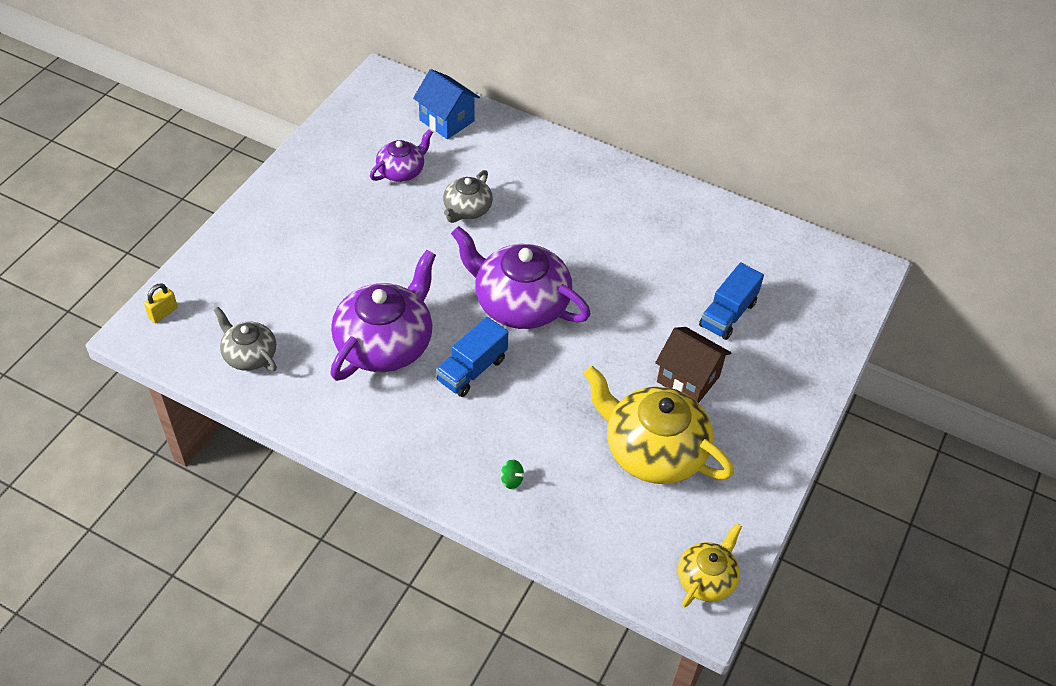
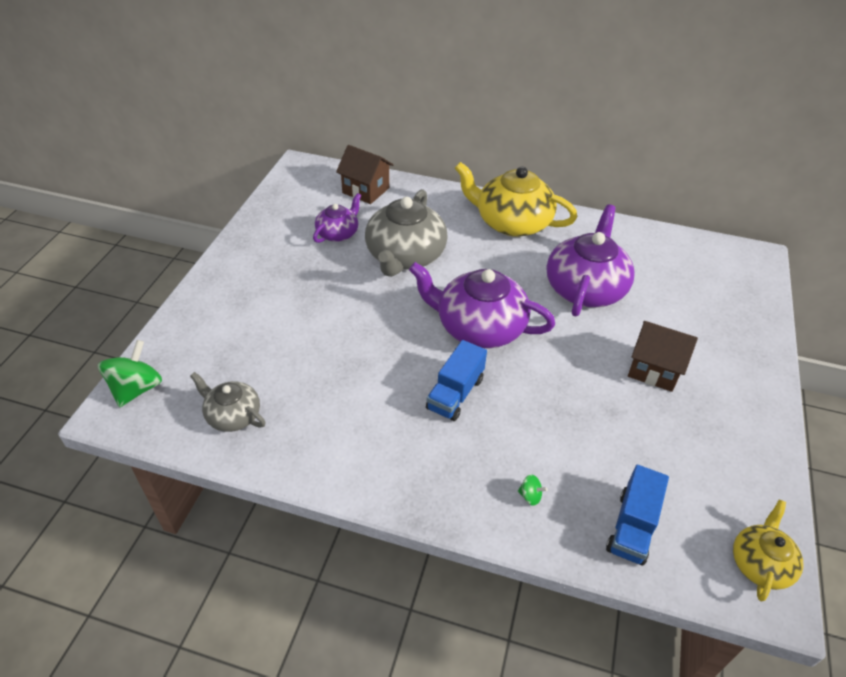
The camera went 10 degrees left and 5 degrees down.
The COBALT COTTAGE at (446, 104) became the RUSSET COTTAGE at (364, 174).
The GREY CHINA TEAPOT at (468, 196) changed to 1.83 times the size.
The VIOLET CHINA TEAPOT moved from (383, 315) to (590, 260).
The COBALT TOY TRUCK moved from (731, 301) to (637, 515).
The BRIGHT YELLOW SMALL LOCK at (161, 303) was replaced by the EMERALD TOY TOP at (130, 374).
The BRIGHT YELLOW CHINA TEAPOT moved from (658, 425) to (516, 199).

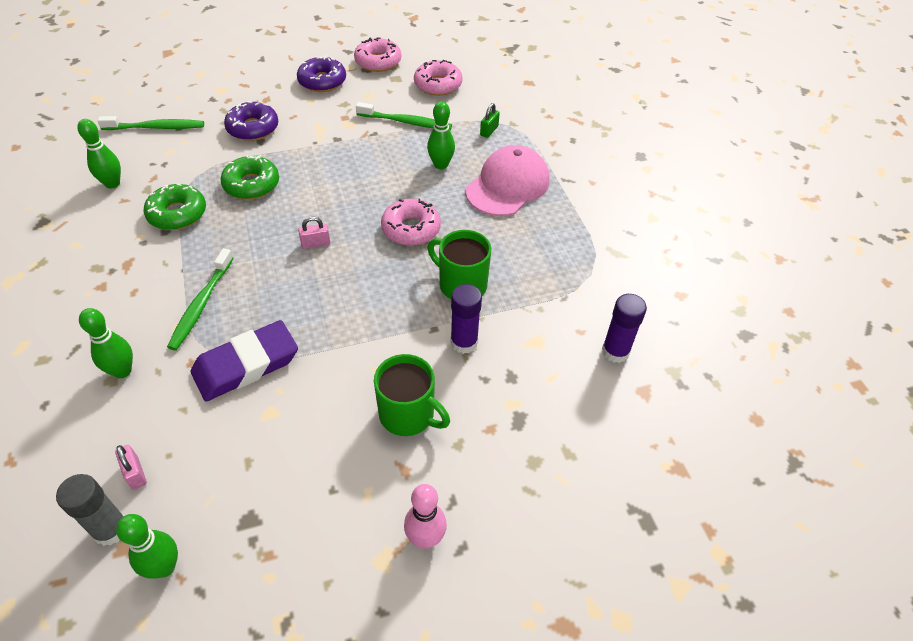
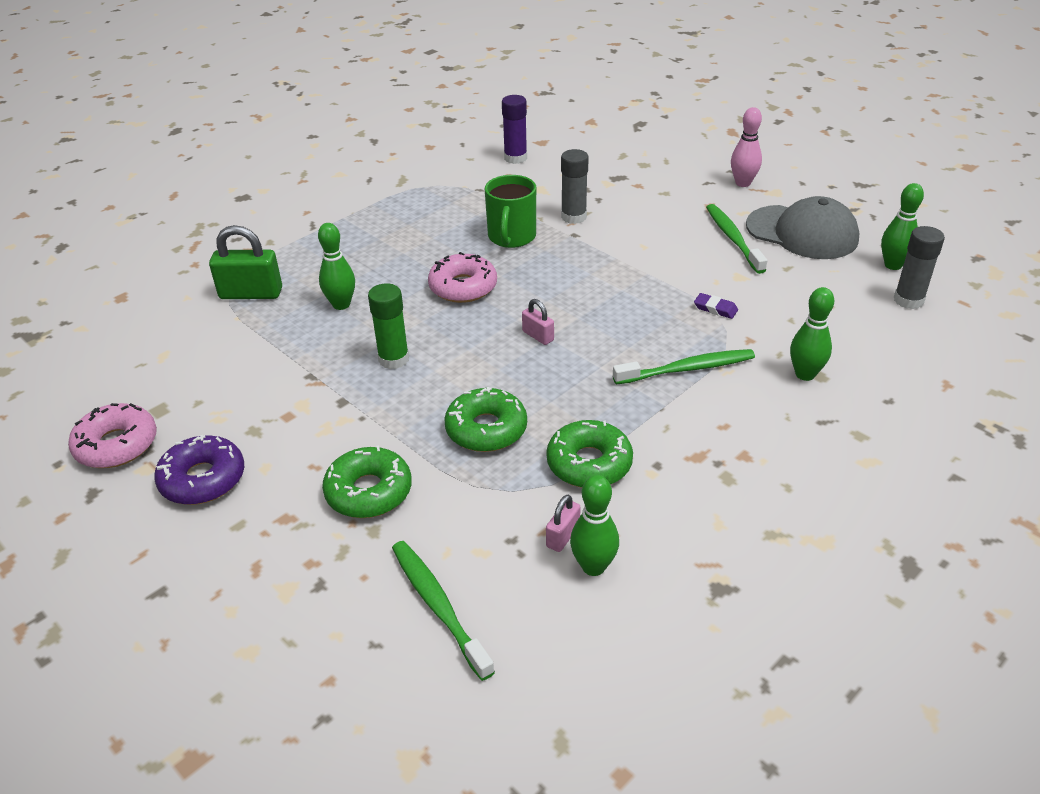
The camera went 115 degrees left and 10 degrees down.
The ROSE-PINK DONUT at (438, 78) disappeared.
The VIOLET DONUT at (251, 121) became the EMERALD DONUT at (367, 481).
The EMERALD TOOTH BRUSH moved from (404, 116) to (736, 239).
The EMERALD SMALL LOCK at (490, 120) changed to 1.90 times the size.
The ROSE-PINK CAP at (508, 180) disappeared.
The VIOLET GLUE STICK at (466, 319) became the GREY GLUE STICK at (575, 186).
The VIOLET ERASER at (244, 360) changed to 0.40 times the size.
The EMERALD MUG at (412, 395) disappeared.
The ROSE-PINK SMALL LOCK moved from (131, 467) to (563, 523).
The GREY CAP at (802, 227) appeared.
The EMERALD GLUE STICK at (388, 326) appeared.

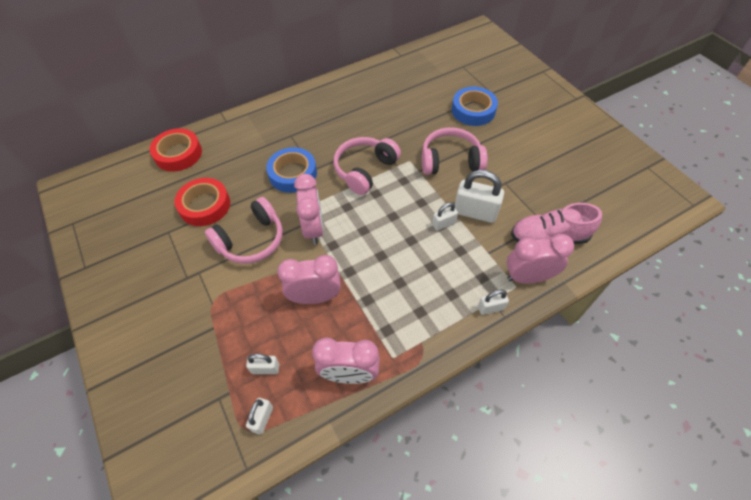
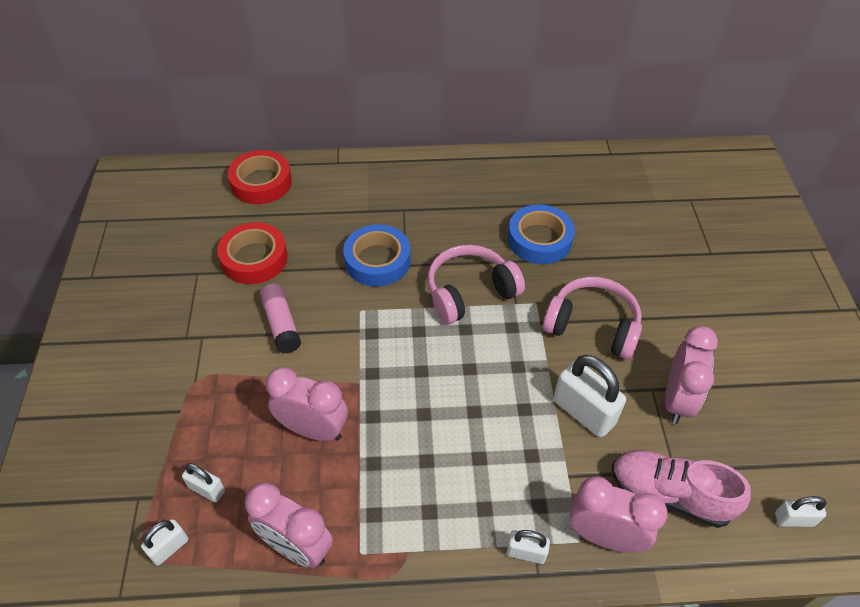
The camera went 25 degrees right and 5 degrees down.
The COBALT TAPE moved from (475, 106) to (541, 234).
The ROSE-PINK ALARM CLOCK moved from (309, 209) to (691, 375).
The ROSE-PINK HEADSET at (244, 230) was replaced by the ROSE-PINK GLUE STICK at (280, 318).
The PURE WHITE SMALL LOCK moved from (445, 216) to (801, 511).

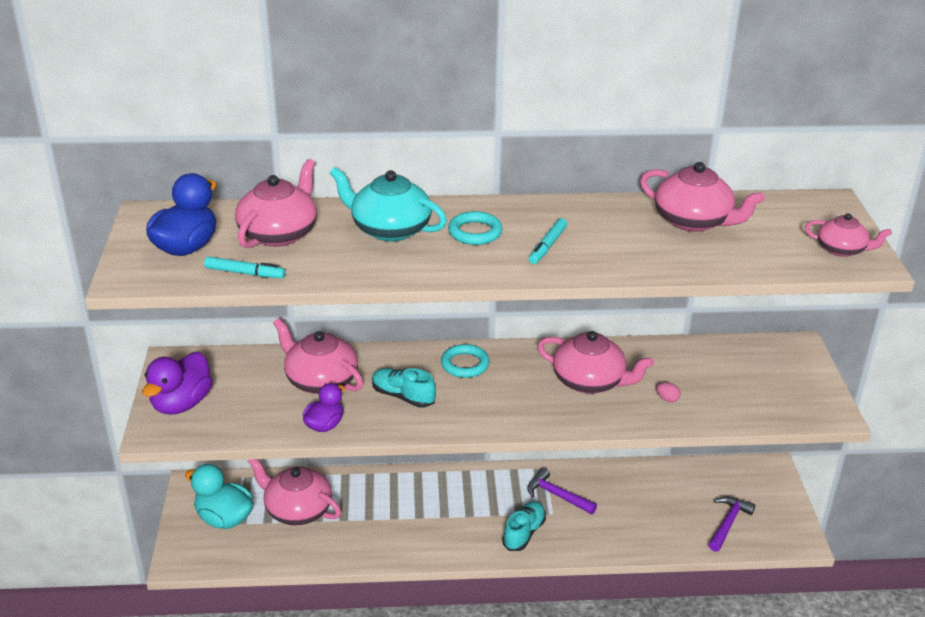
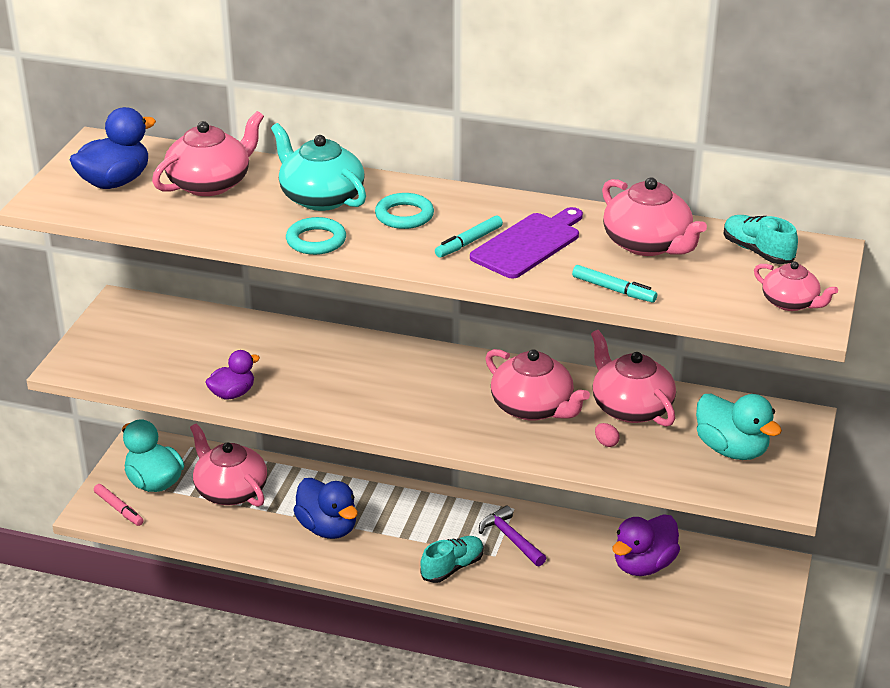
The camera went 20 degrees right and 0 degrees up.
The TEAL MARKER PEN moved from (245, 267) to (614, 284).
The ROSE-PINK CHINA TEAPOT moved from (318, 356) to (633, 378).
The TEAL HOOP moved from (465, 361) to (316, 236).
The VIOLET RUBBER DUCK moved from (177, 383) to (646, 545).
The TEAL LACE-UP SHOE moved from (404, 388) to (760, 239).
The VIOLET CLAW HAMMER at (731, 524) disappeared.
The VIOLET CHOPPING BOARD at (526, 242) appeared.
The TEAL RUBBER DUCK at (739, 427) appeared.
The COBALT RUBBER DUCK at (325, 508) appeared.
The ROSE-PINK MARKER PEN at (119, 505) appeared.

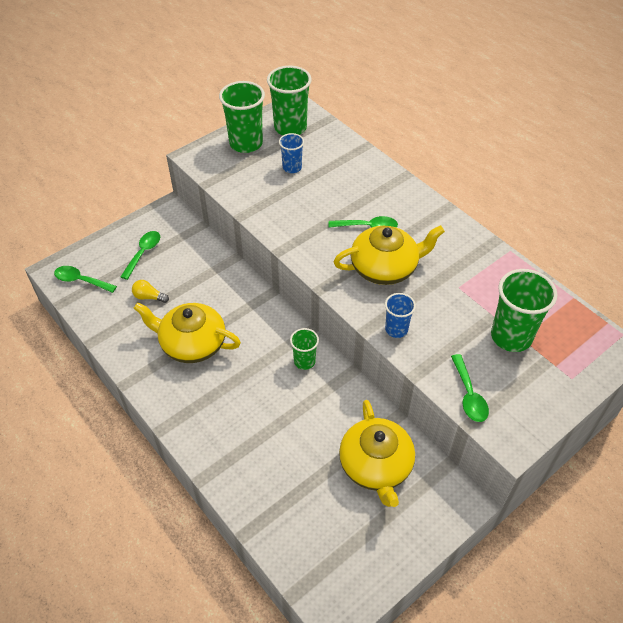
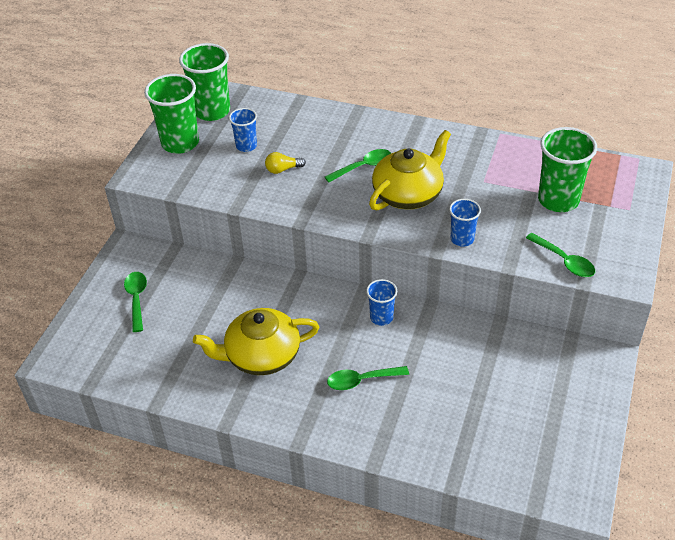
The camera went 30 degrees left and 5 degrees down.
The EMERALD TEASPOON moved from (85, 279) to (368, 378).
The BRIGHT YELLOW LIGHTBULB moved from (150, 291) to (285, 163).
The EMERALD BEAKER at (304, 349) became the COBALT BEAKER at (381, 302).
The BRIGHT YELLOW CHINA TEAPOT at (377, 453) disappeared.

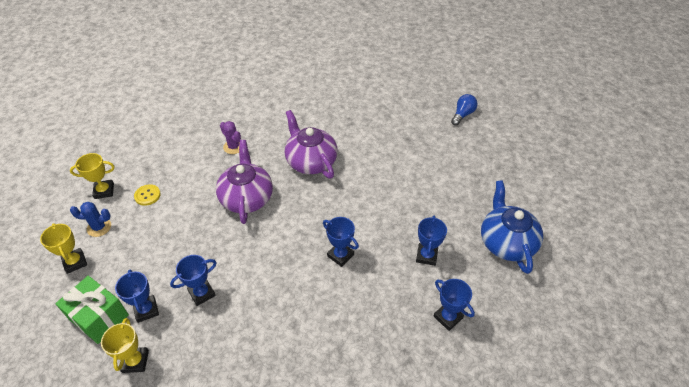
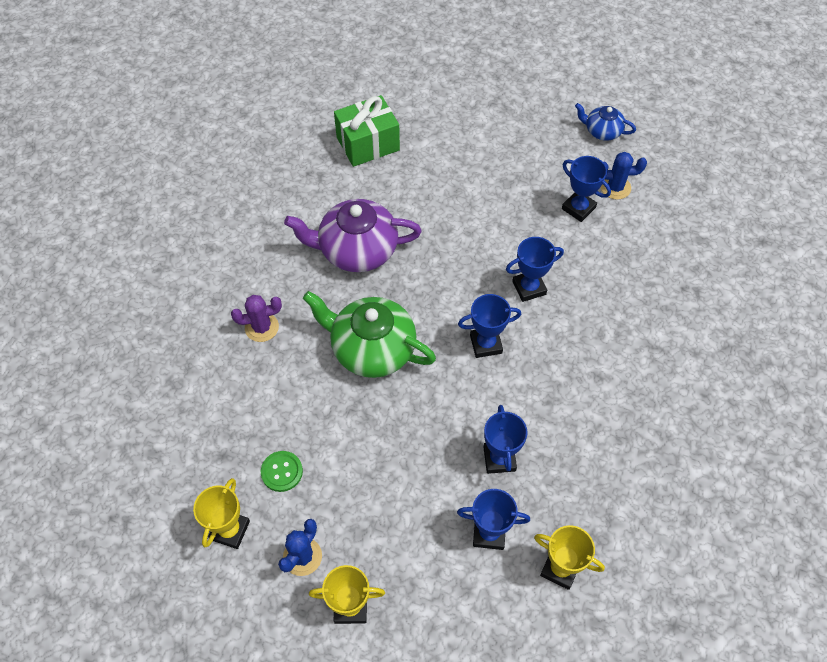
The camera went 60 degrees left and 10 degrees up.
The COBALT LIGHTBULB at (464, 110) disappeared.
The VIOLET CHINA TEAPOT at (244, 182) became the EMERALD CHINA TEAPOT at (369, 334).
The COBALT CHINA TEAPOT at (512, 227) changed to 0.53 times the size.
The BRIGHT YELLOW SEWING BUTTON at (147, 195) became the EMERALD SEWING BUTTON at (282, 471).
The EMERALD GIFT moved from (92, 310) to (367, 131).
The COBALT PRIZE CUP moved from (454, 305) to (489, 326).
The COBALT PRICKLY PLANT at (623, 176) appeared.

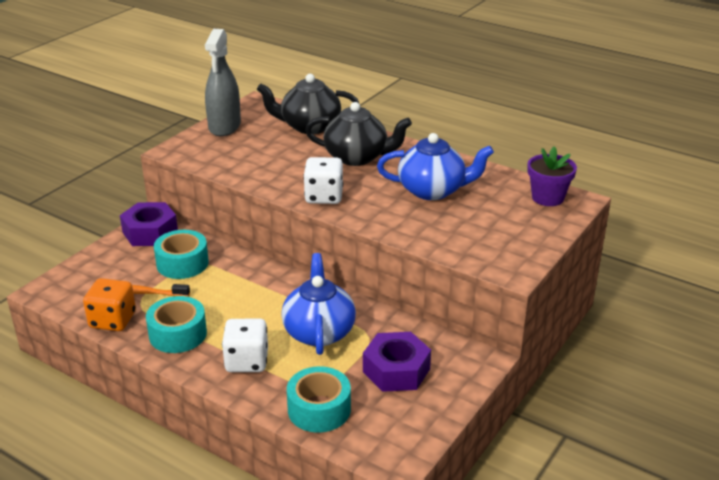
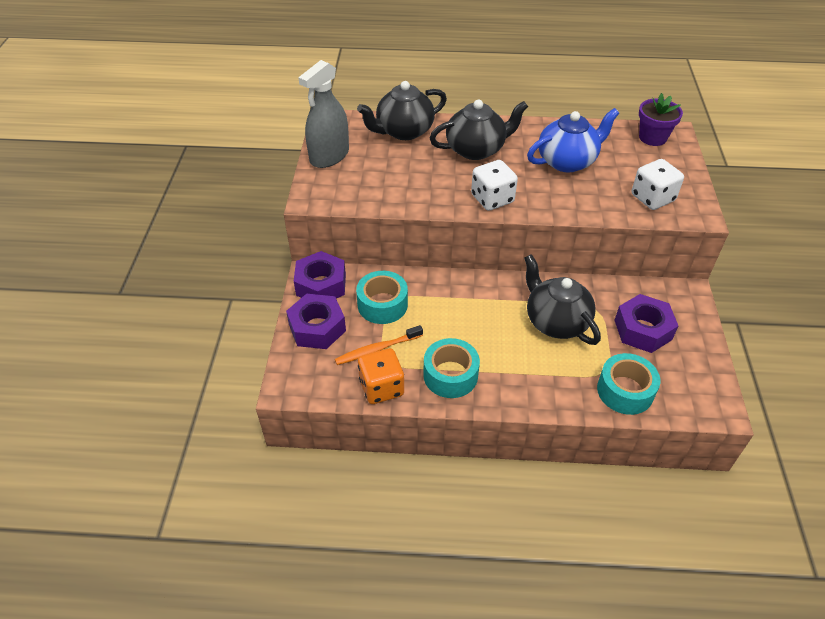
The camera went 30 degrees left and 15 degrees up.
The GREY SPRAY CLEANER at (223, 82) turned 60 degrees clockwise.
The COBALT CHINA TEAPOT at (318, 304) became the JET-BLACK CHINA TEAPOT at (562, 299).
The PURE WHITE DICE moved from (245, 345) to (658, 184).
The VIOLET HEX NUT at (316, 321) appeared.

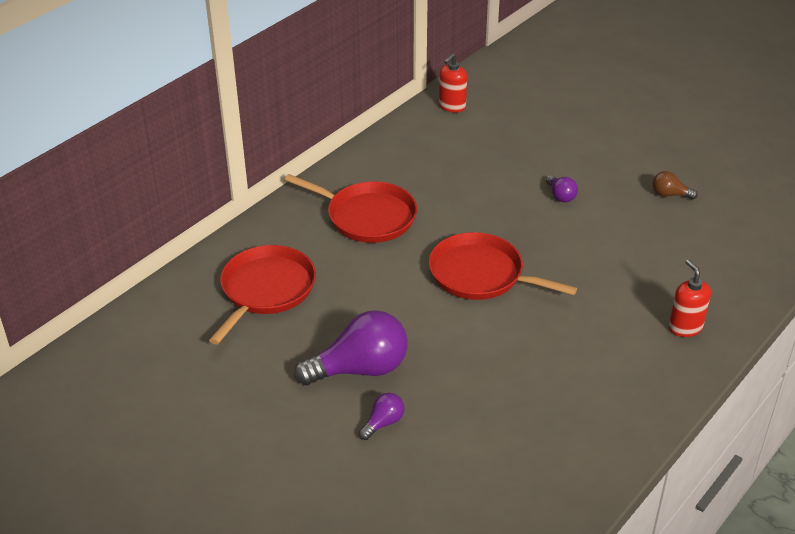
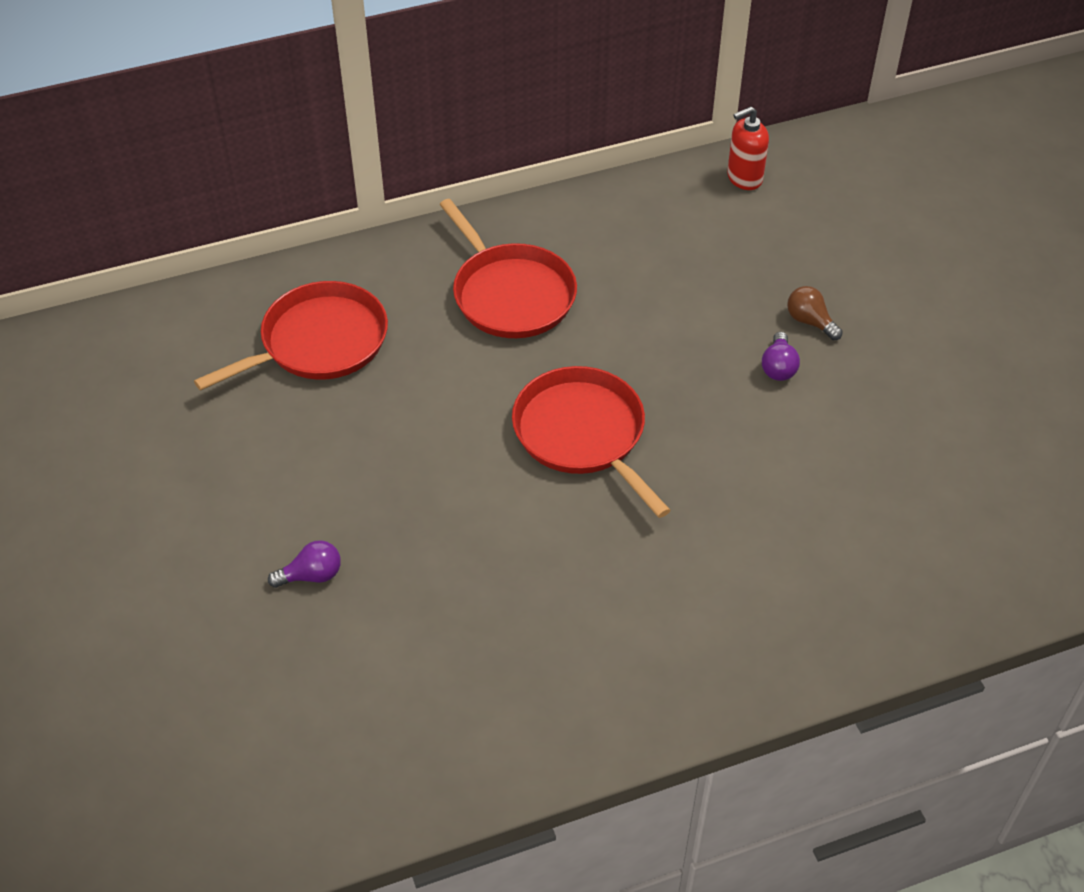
The camera went 30 degrees right and 10 degrees up.
The RUSSET LIGHTBULB moved from (675, 185) to (815, 313).
The RED SOAP DISPENSER at (690, 298) disappeared.
The VIOLET LIGHTBULB at (351, 347) disappeared.

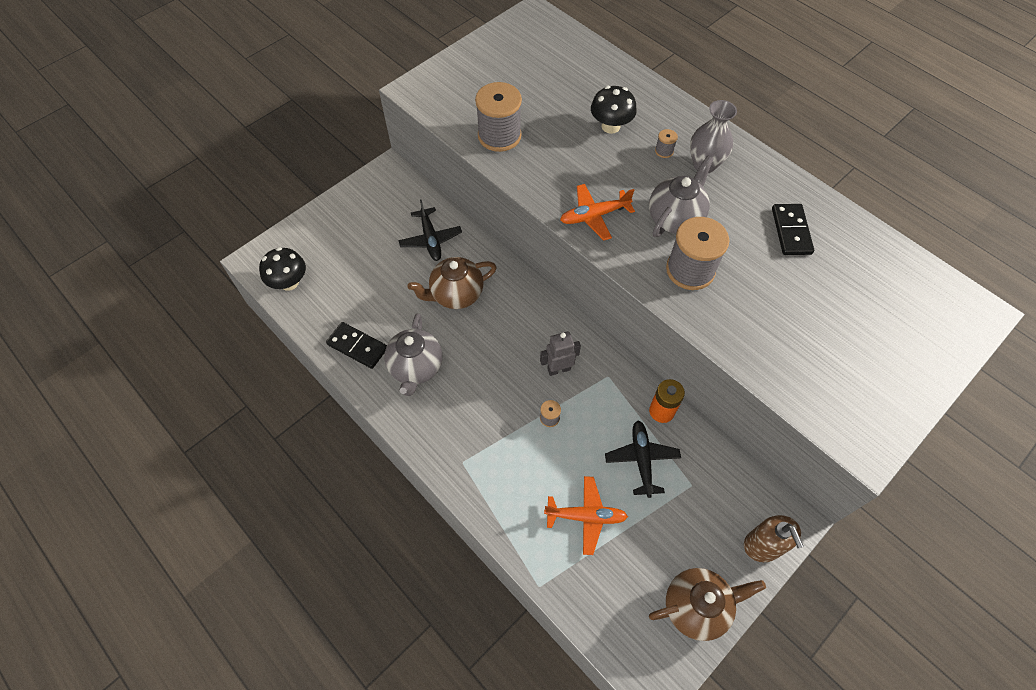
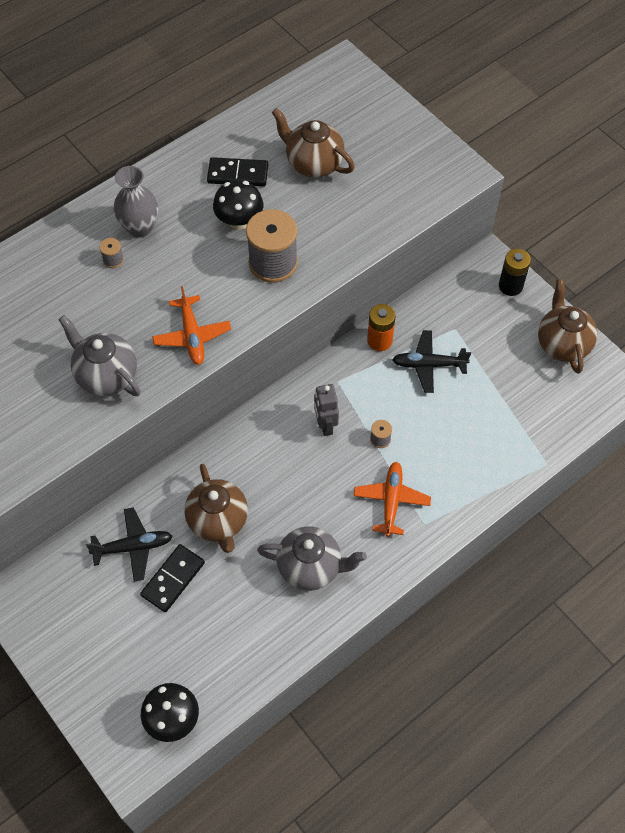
The camera went 85 degrees left and 0 degrees up.
The GREY REEL OF THREAD at (498, 117) disappeared.
The JET-BLACK MUSHROOM moved from (614, 110) to (238, 205).
The GREY CHINA TEAPOT moved from (681, 196) to (99, 355).
The JET-BLACK DOMINO moved from (356, 345) to (172, 578).
The ORANGE PLANE moved from (586, 515) to (392, 499).
The RUSSET SOAP DISPENSER at (774, 538) was replaced by the JET-BLACK AA BATTERY at (515, 272).
The RUSSET CHINA TEAPOT at (313, 142) appeared.

